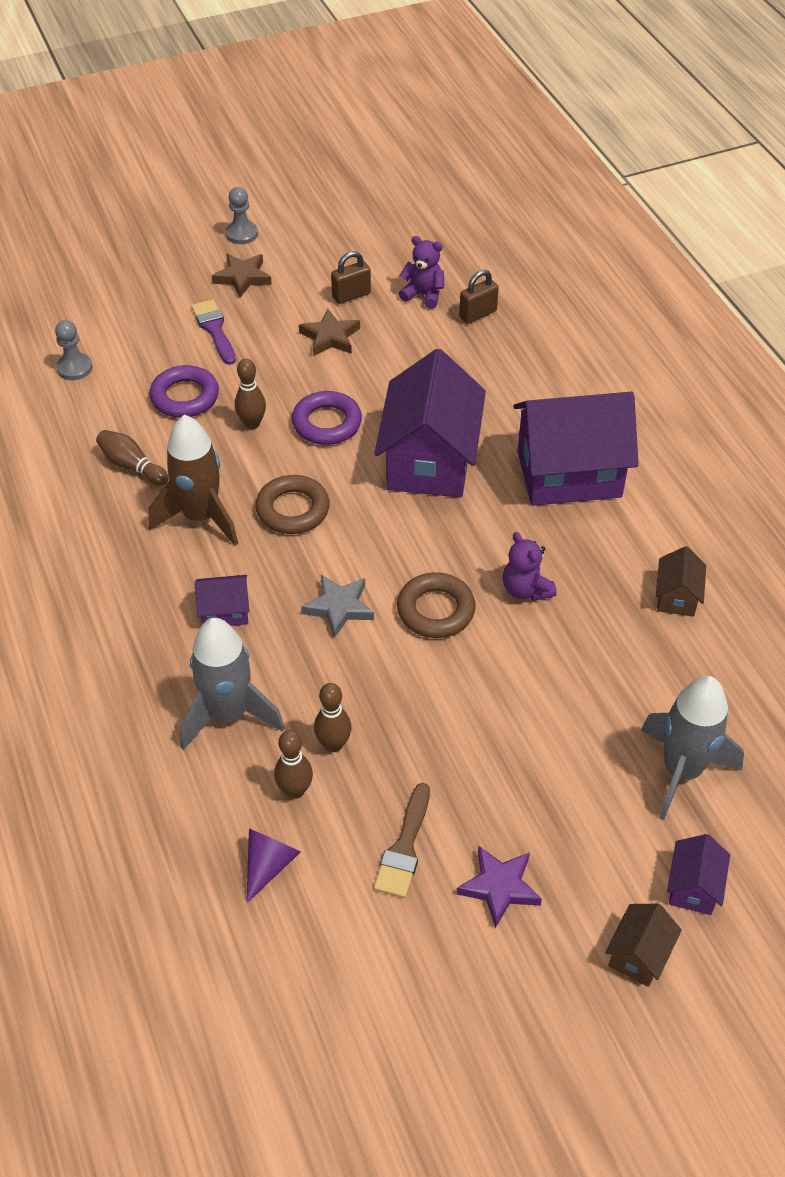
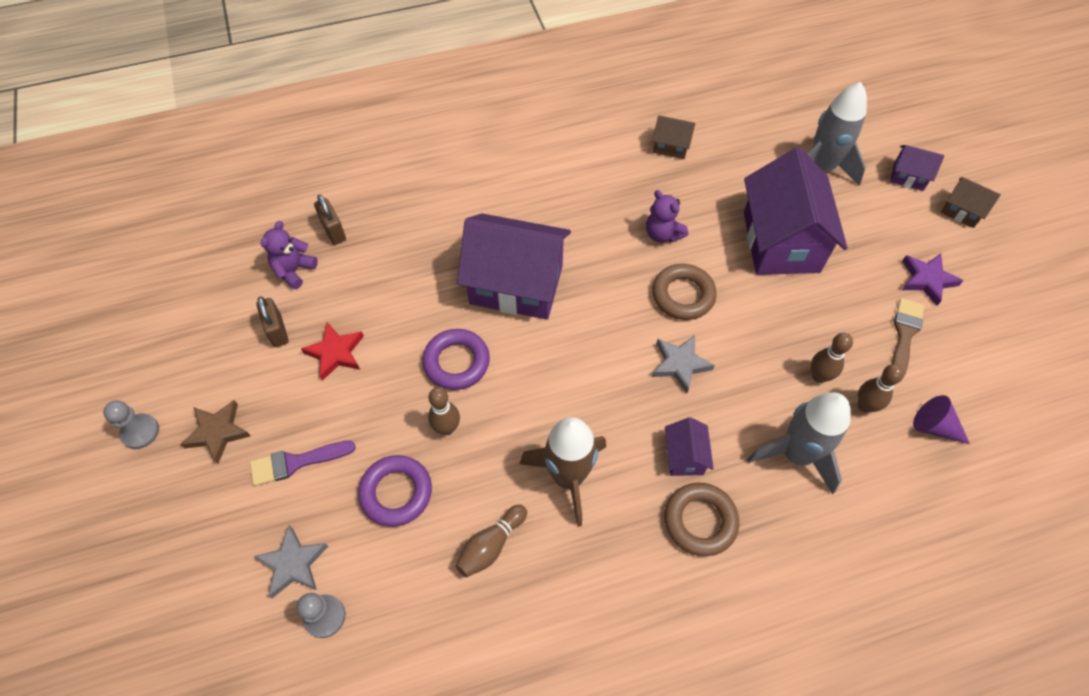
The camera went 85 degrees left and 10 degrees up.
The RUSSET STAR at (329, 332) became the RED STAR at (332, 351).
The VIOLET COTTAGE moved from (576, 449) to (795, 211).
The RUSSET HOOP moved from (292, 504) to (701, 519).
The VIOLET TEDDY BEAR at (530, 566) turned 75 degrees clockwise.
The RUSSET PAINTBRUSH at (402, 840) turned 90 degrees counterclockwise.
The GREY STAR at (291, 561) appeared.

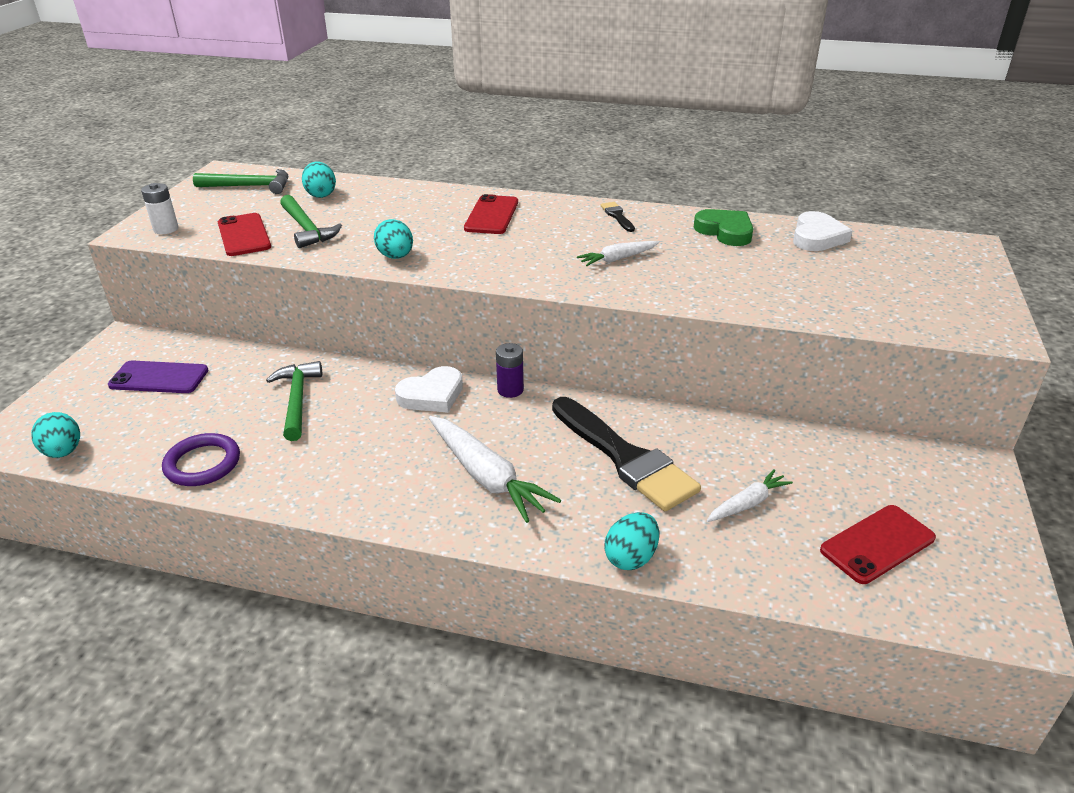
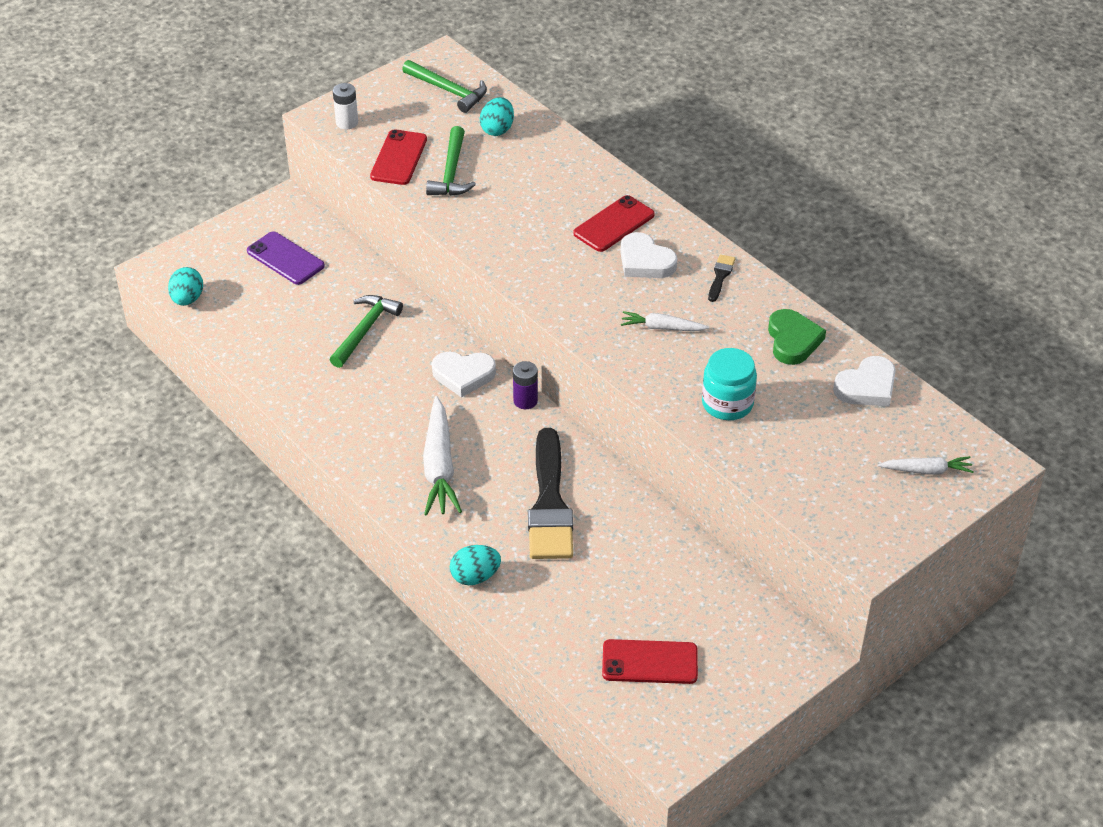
The camera went 35 degrees right and 10 degrees up.
The TEAL TOY EGG at (393, 239) disappeared.
The VIOLET HOOP at (201, 459) disappeared.
The PURE WHITE TOY CARROT moved from (750, 495) to (926, 465).
The PURE WHITE HEART at (649, 255) appeared.
The TEAL JAR at (729, 384) appeared.

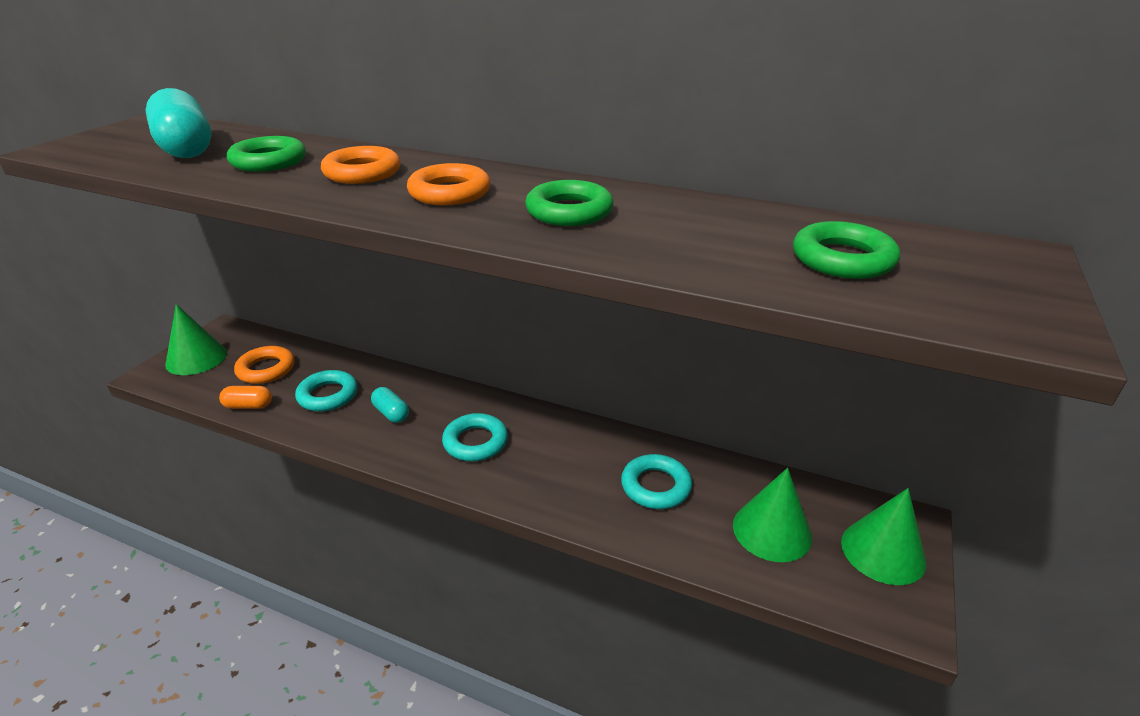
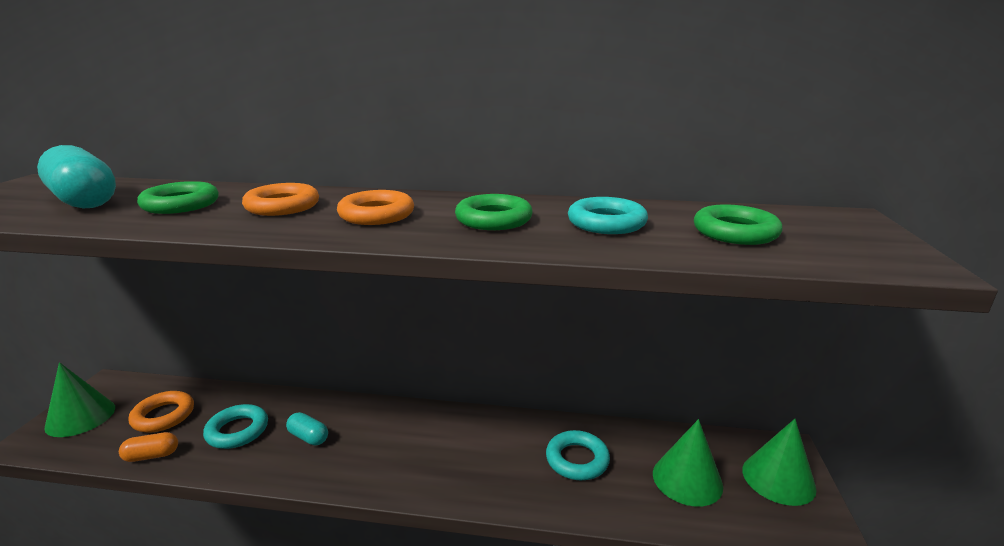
The camera went 15 degrees left and 10 degrees down.
The TEAL HOOP moved from (475, 437) to (608, 215).

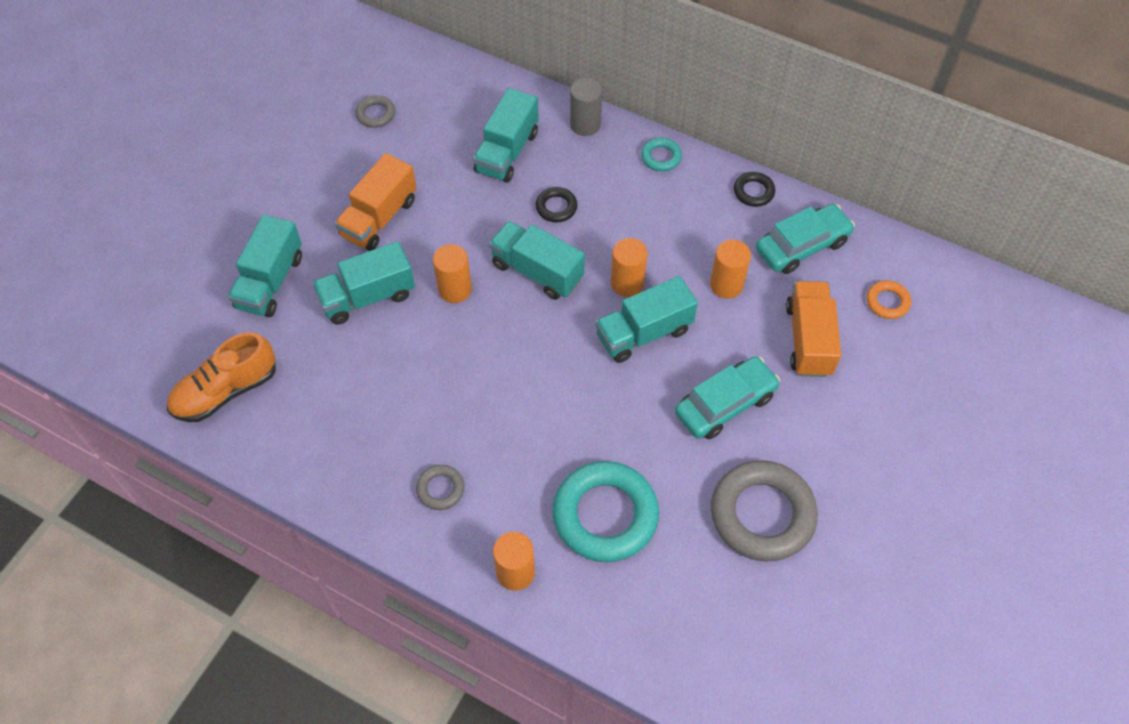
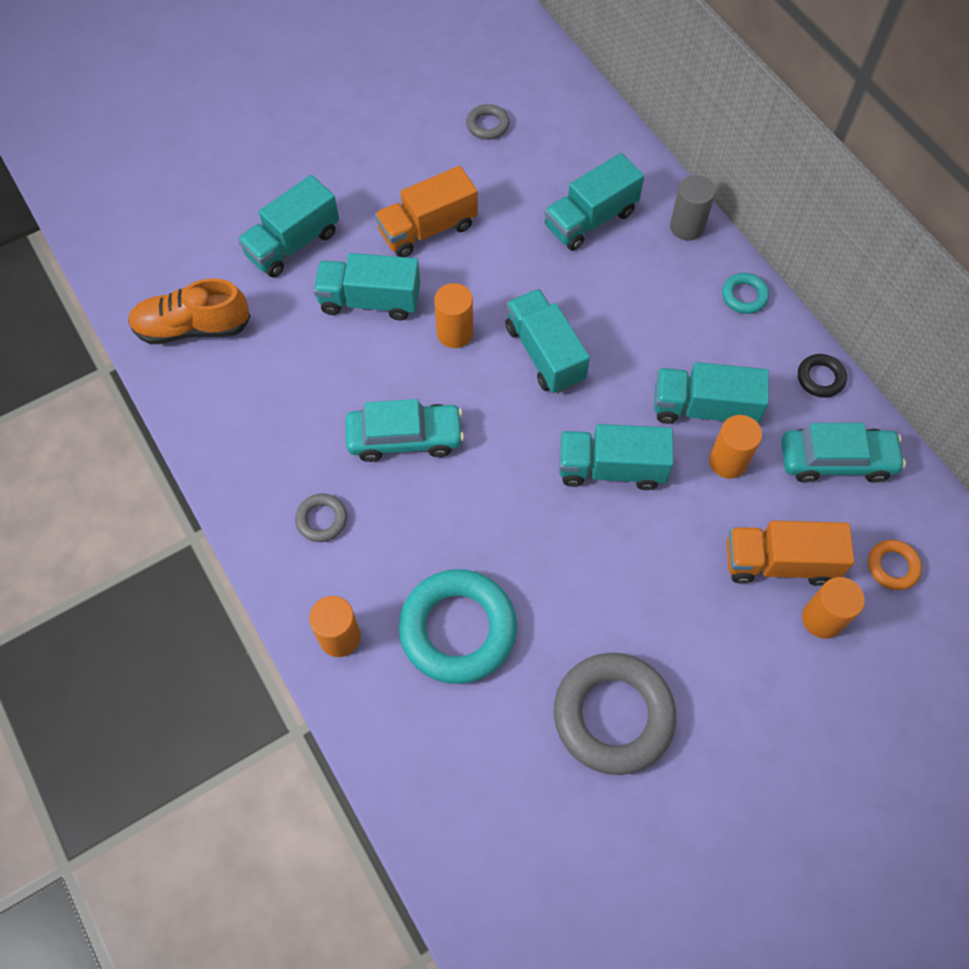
The camera went 30 degrees right and 5 degrees up.
The JET-BLACK HOOP at (557, 205) disappeared.
The ORANGE CYLINDER moved from (629, 267) to (833, 608).
The ORANGE TOY TRUCK at (813, 329) turned 120 degrees counterclockwise.
The TEAL AUTOMOBILE moved from (727, 397) to (405, 430).
The TEAL TOY TRUCK at (711, 393) appeared.

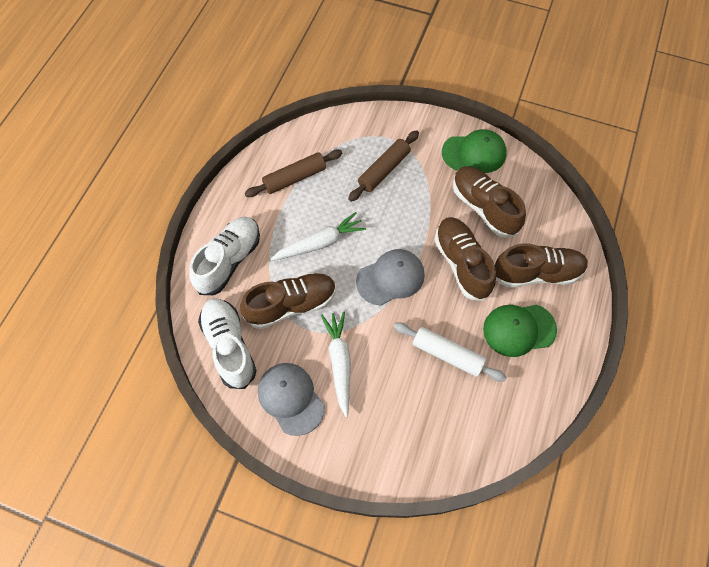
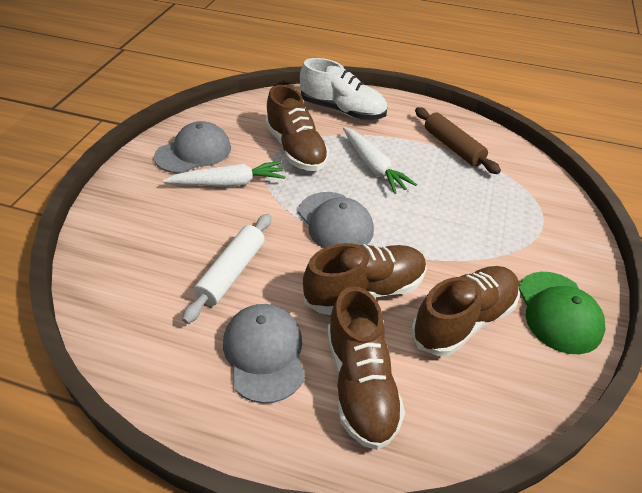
The camera went 85 degrees right and 20 degrees down.
The RUSSET DOUGH ROLLER at (383, 166) disappeared.
The PURE WHITE LACE-UP SHOE at (227, 343) disappeared.
The EMERALD CAP at (520, 331) became the GREY CAP at (264, 353).

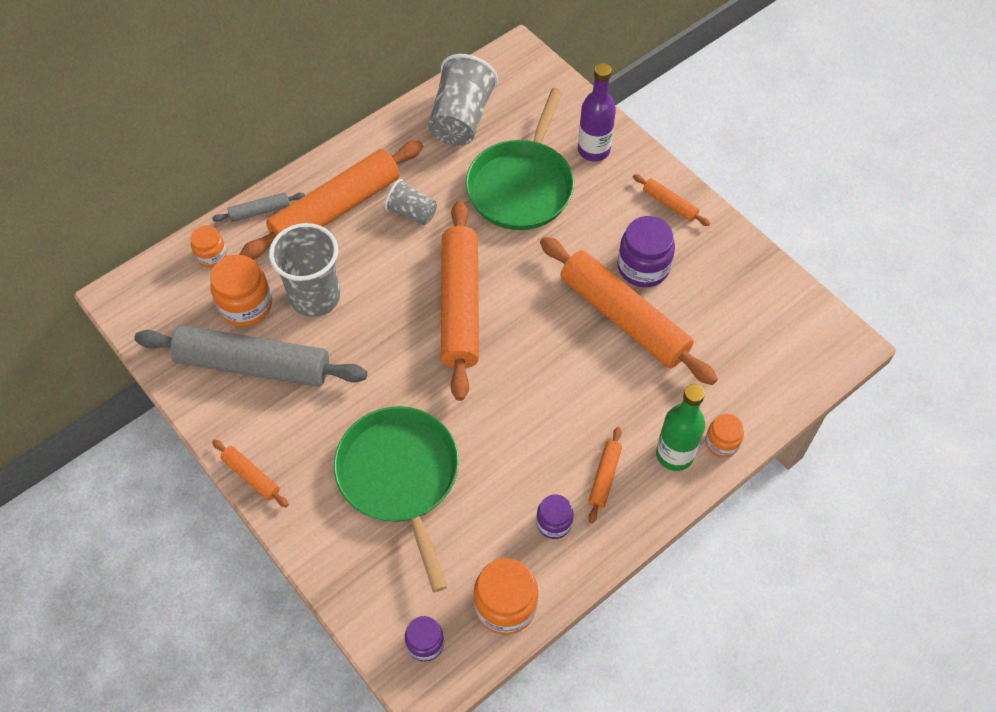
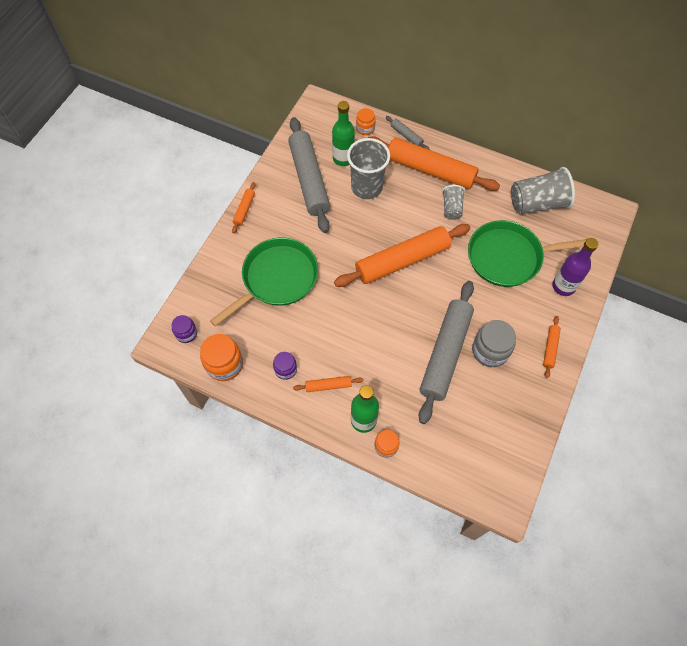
The camera went 65 degrees right and 5 degrees up.
The VIOLET JAR at (646, 251) became the GREY JAR at (494, 343).
The ORANGE DOUGH ROLLER at (629, 311) became the GREY DOUGH ROLLER at (446, 352).
The ORANGE JAR at (241, 290) was replaced by the EMERALD FLASK at (343, 133).

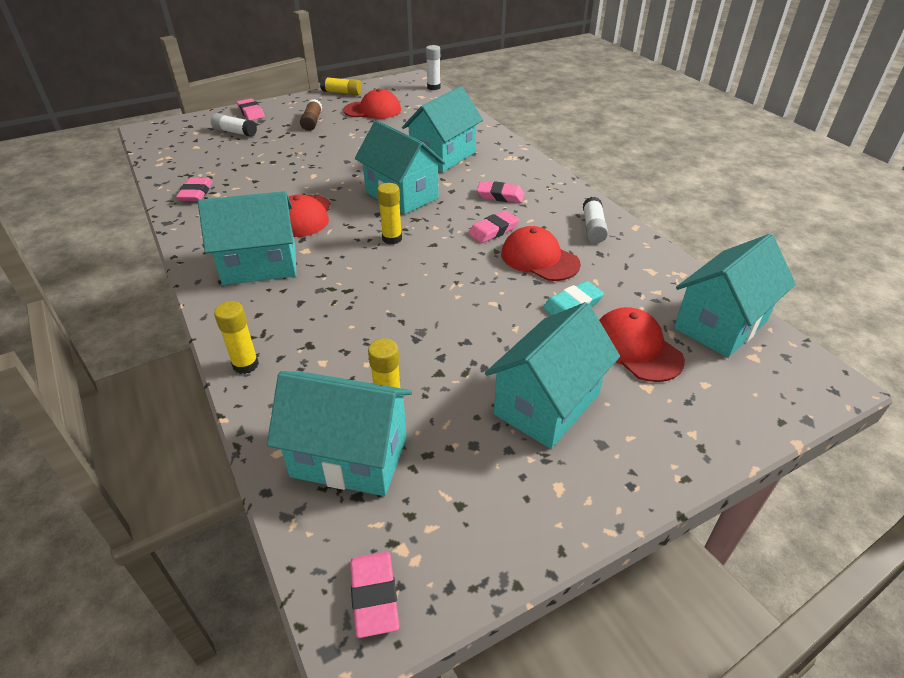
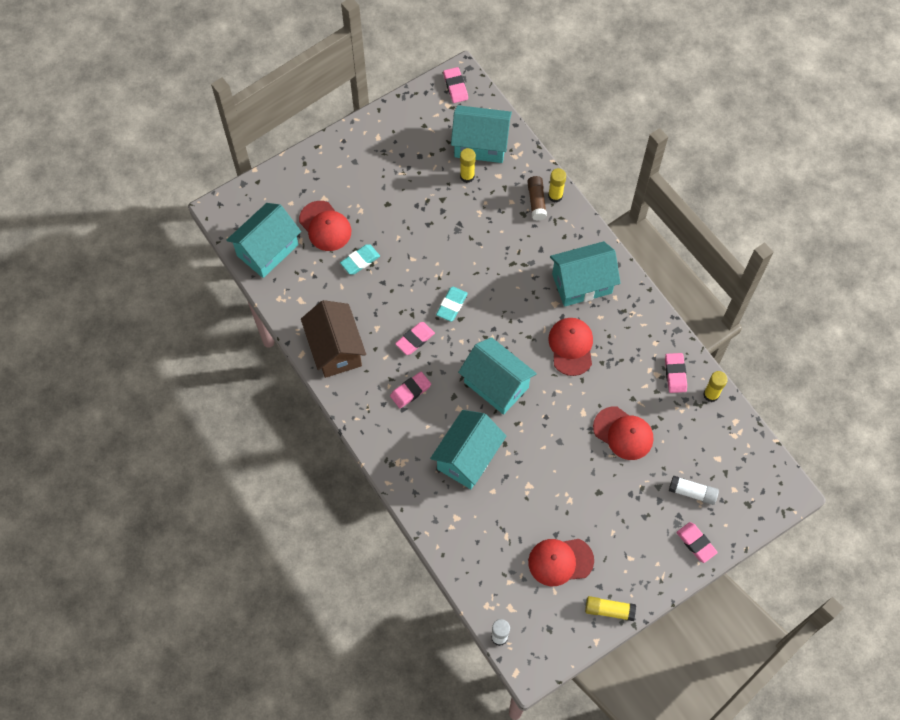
The camera went 175 degrees right and 25 degrees up.
The RUSSET GLUE STICK moved from (311, 115) to (537, 198).
The ROSE-PINK ERASER at (501, 192) turned 45 degrees counterclockwise.
The BRIGHT YELLOW GLUE STICK moved from (389, 214) to (715, 386).
The PURE WHITE GLUE STICK at (595, 220) was replaced by the RUSSET COTTAGE at (333, 339).
The RED CAP moved from (541, 253) to (623, 433).
The TEAL COTTAGE at (552, 375) disappeared.
The TEAL ERASER at (452, 304) appeared.

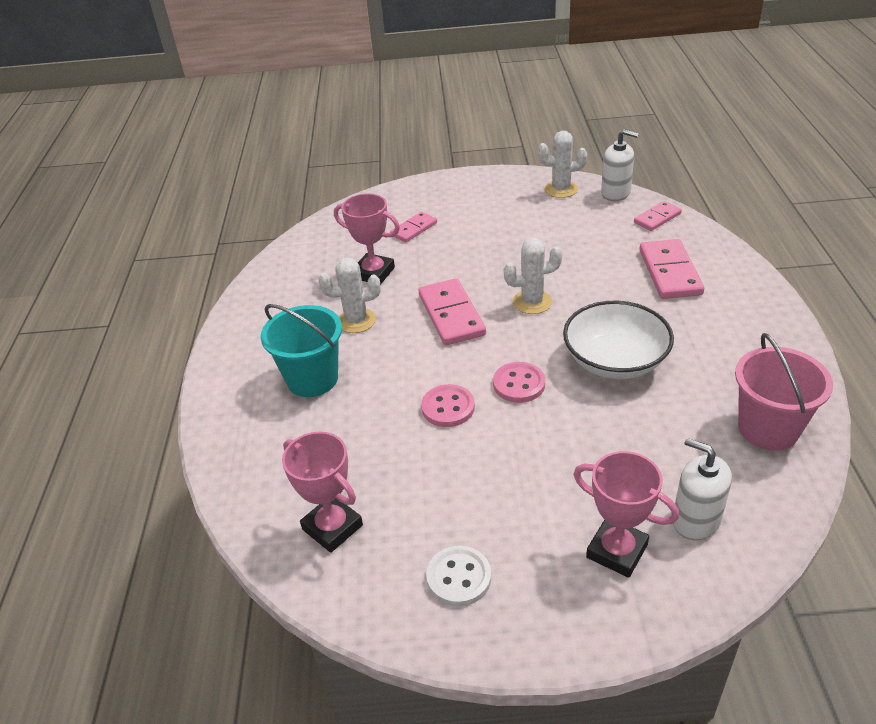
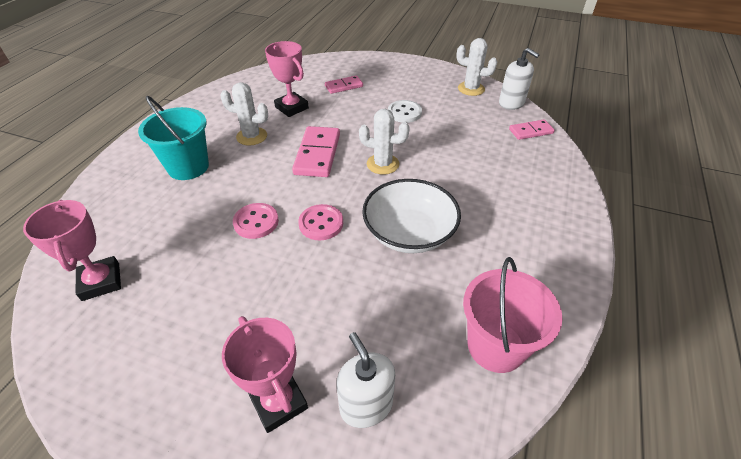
The camera went 20 degrees right and 5 degrees up.
The ROSE-PINK DOMINO at (671, 269) disappeared.
The PURE WHITE SEWING BUTTON moved from (458, 576) to (405, 111).

